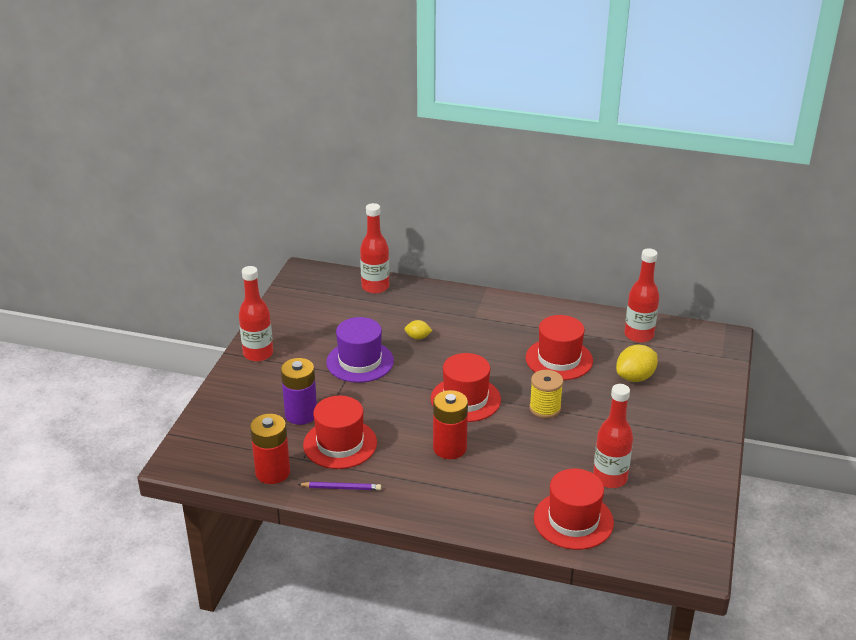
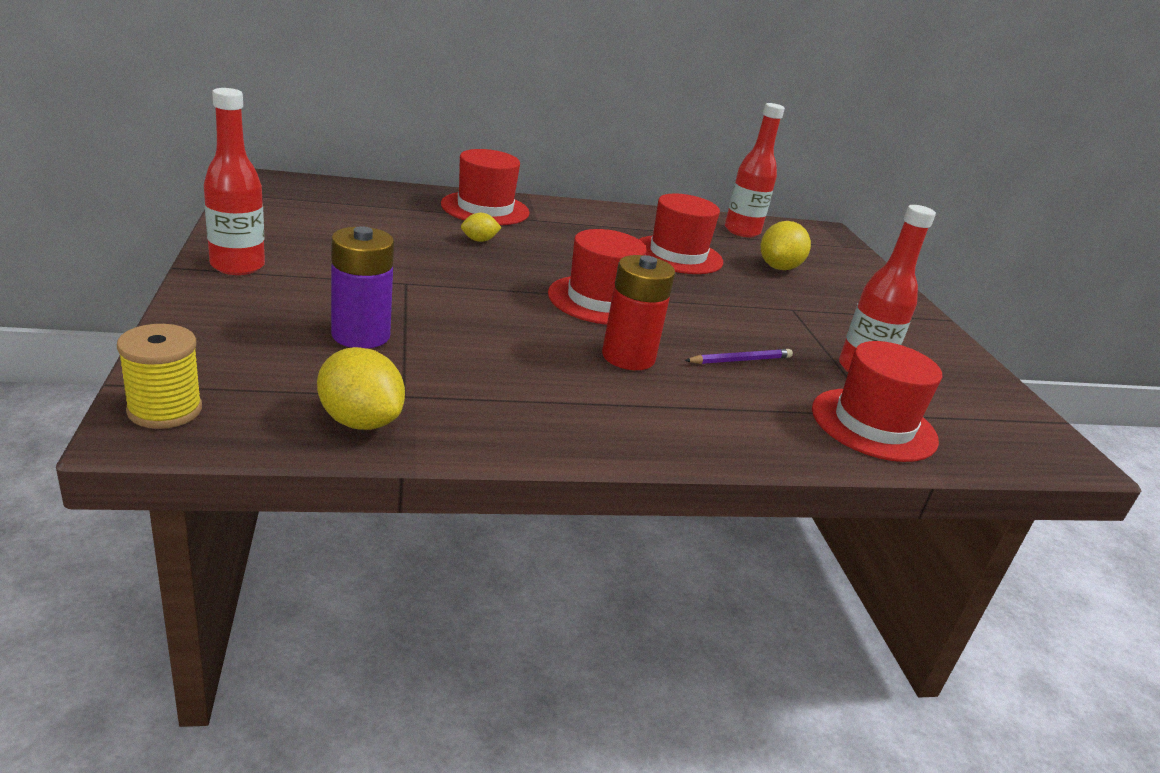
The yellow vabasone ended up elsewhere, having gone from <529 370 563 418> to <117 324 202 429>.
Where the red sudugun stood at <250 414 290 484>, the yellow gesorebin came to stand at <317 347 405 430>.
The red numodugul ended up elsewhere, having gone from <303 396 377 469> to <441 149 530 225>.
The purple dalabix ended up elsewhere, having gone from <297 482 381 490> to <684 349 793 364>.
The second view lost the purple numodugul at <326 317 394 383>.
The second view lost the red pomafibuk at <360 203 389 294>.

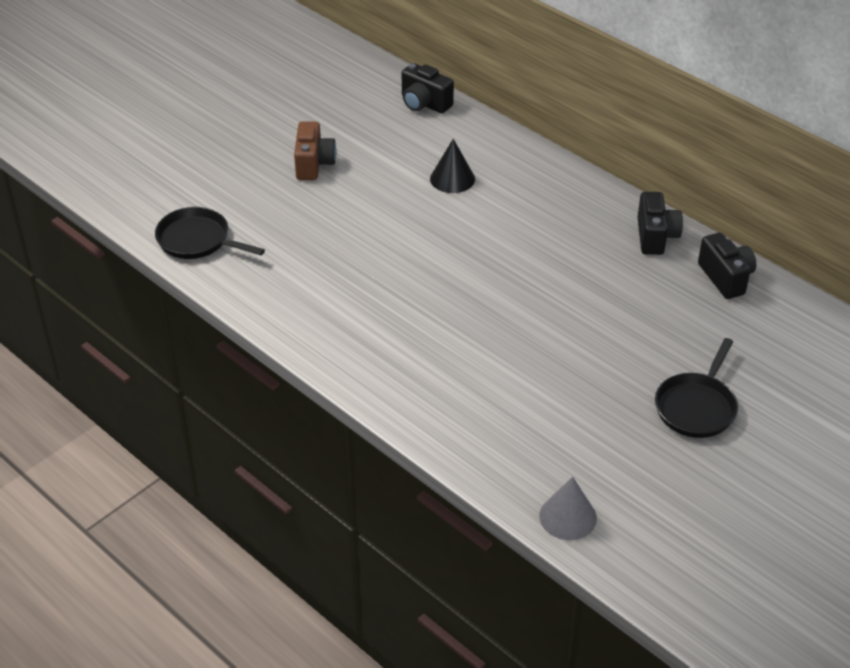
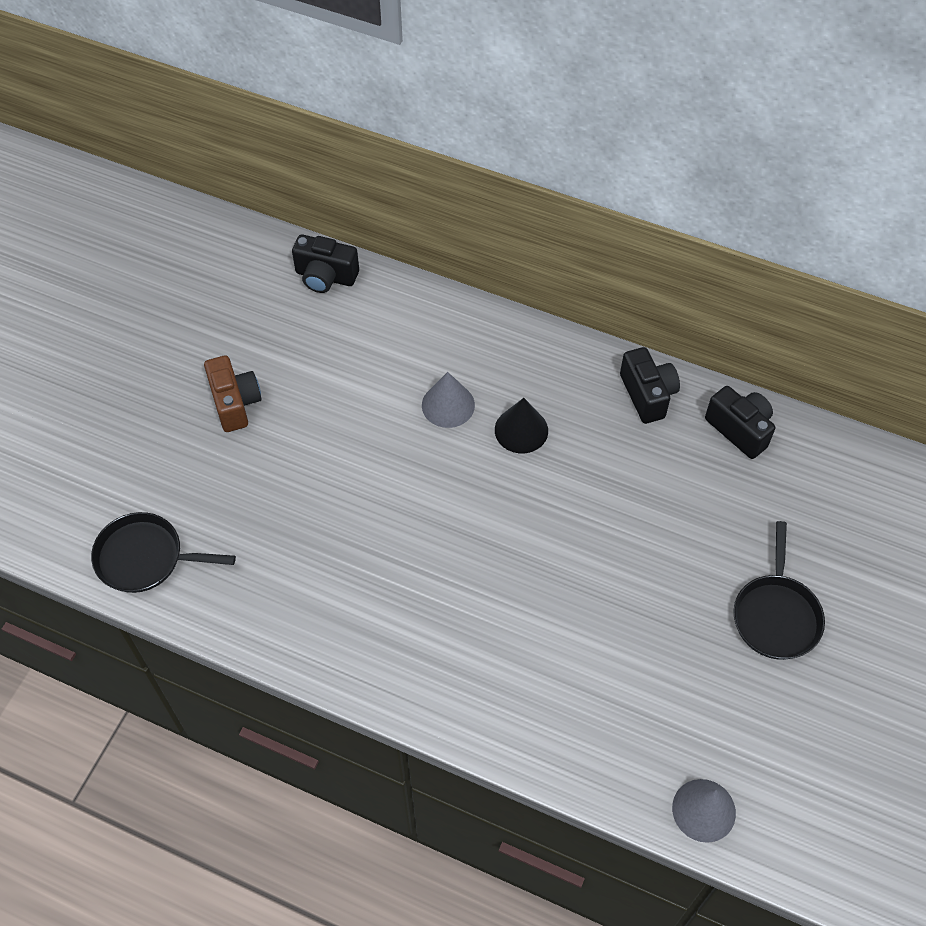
The second view gained the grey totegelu at <422 372 475 428>.
The black totegelu ended up elsewhere, having gone from <430 139 475 193> to <495 398 548 453>.

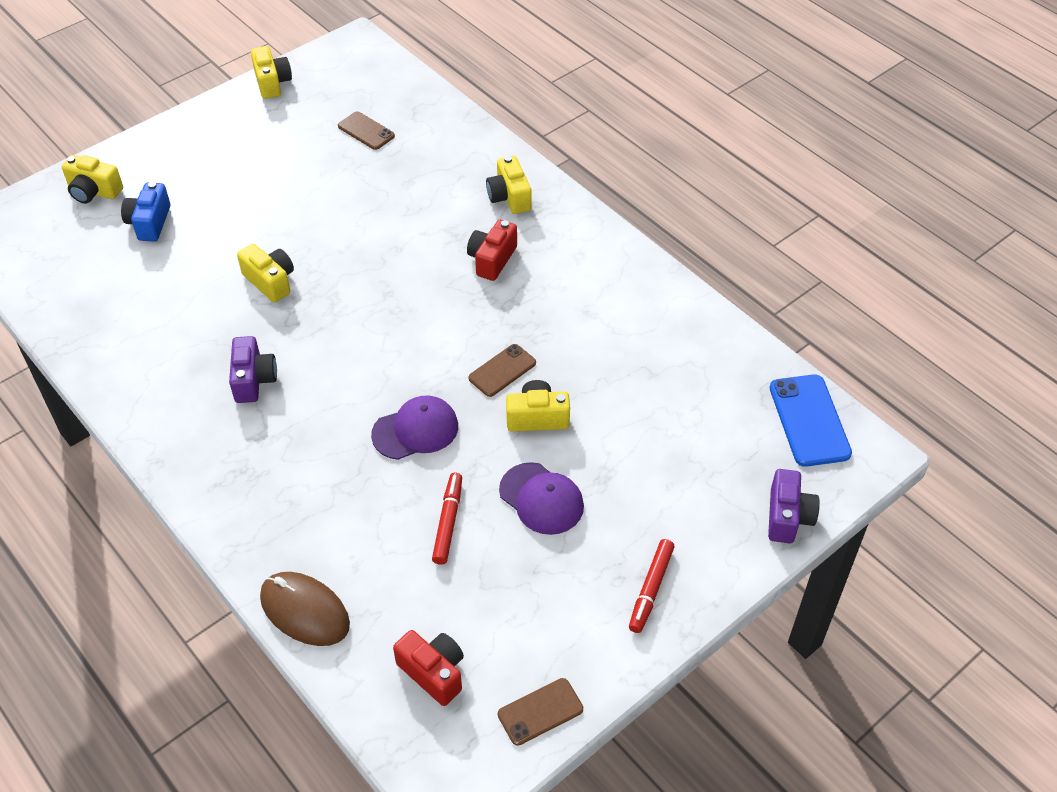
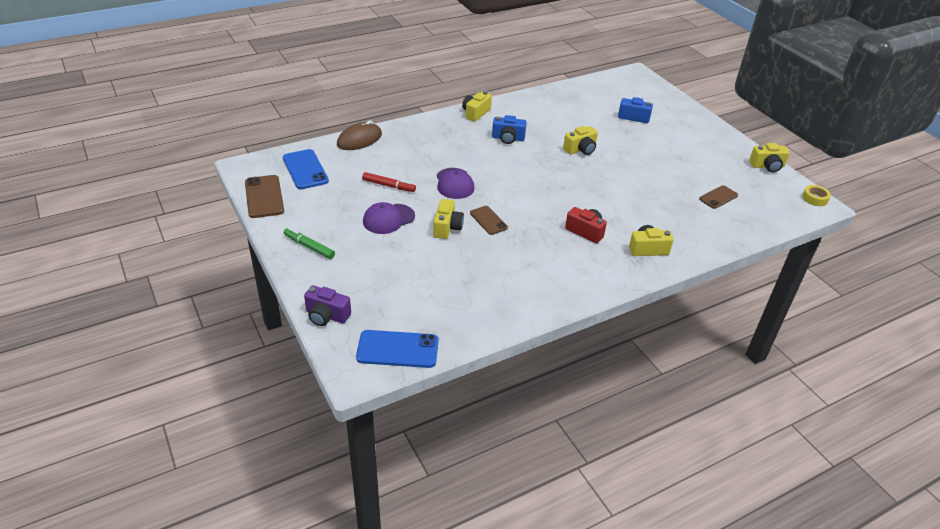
The size of the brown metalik at <498 678 583 746> changed by a factor of 1.57.
Where the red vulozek stood at <393 630 464 706>, the blue metalik came to stand at <283 149 329 189>.
What was the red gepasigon at <629 539 675 633> turned into the green gepasigon at <284 228 335 259>.
The yellow vulozek ended up elsewhere, having gone from <62 155 123 204> to <462 91 492 122>.
What was the purple vulozek at <229 336 277 403> turned into the blue vulozek at <492 115 527 144>.
The second view gained the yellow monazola at <802 185 831 206>.

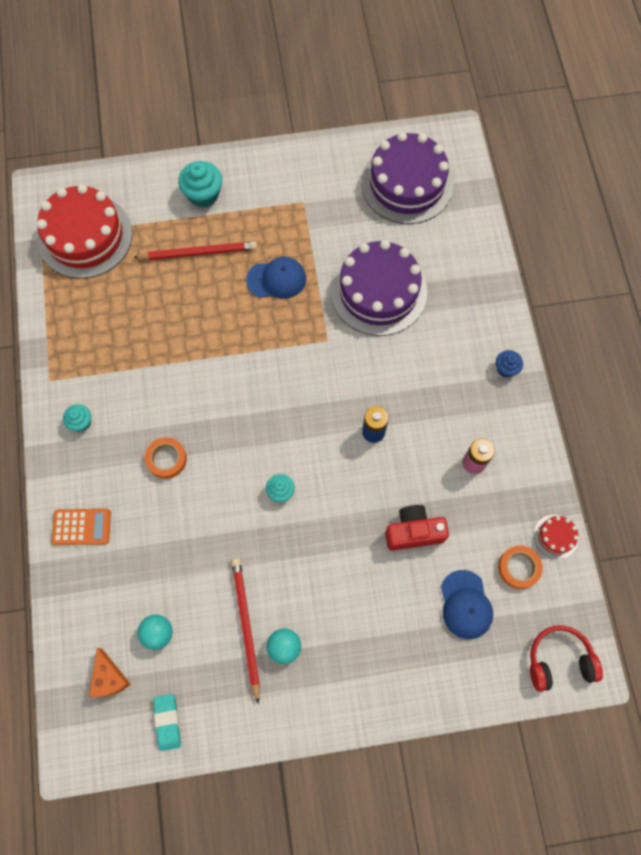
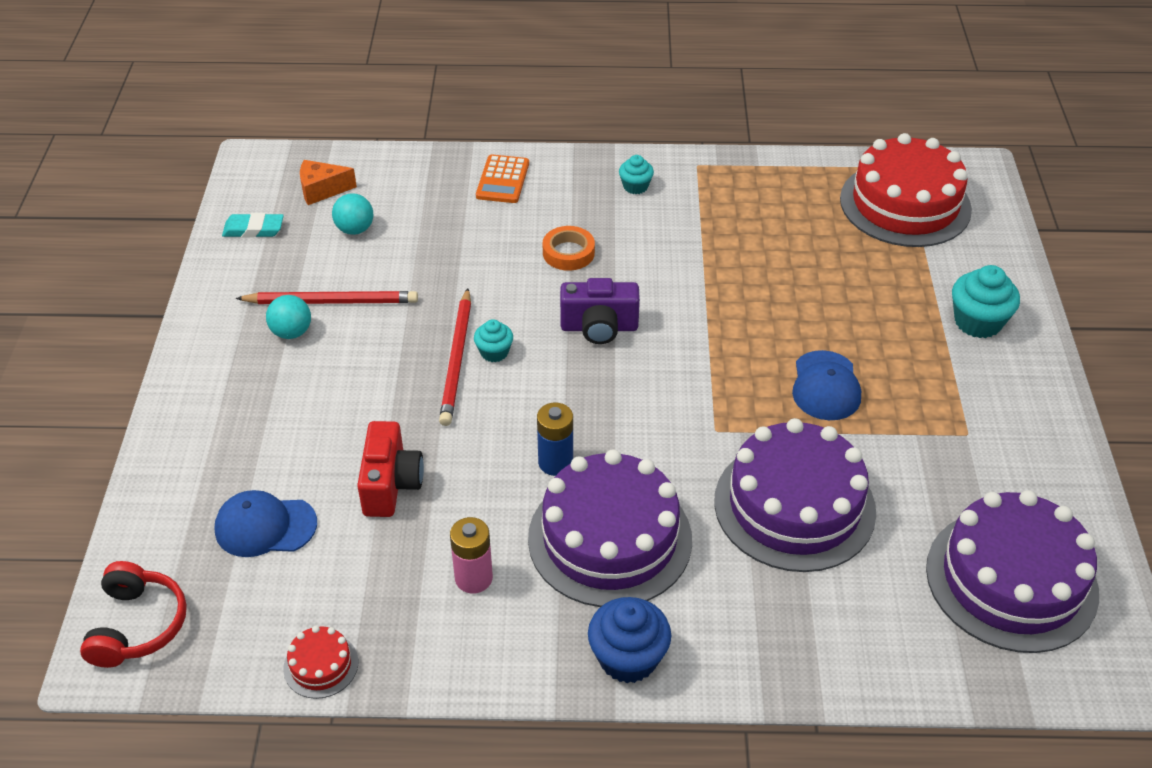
The red dalabix ended up elsewhere, having gone from <133 241 257 260> to <439 288 471 426>.
The second view gained the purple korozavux at <528 449 692 607>.
The second view gained the purple vulozek at <560 278 640 344>.
The size of the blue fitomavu at <496 350 523 377> changed by a factor of 1.71.
The second view lost the orange monazola at <498 546 543 589>.

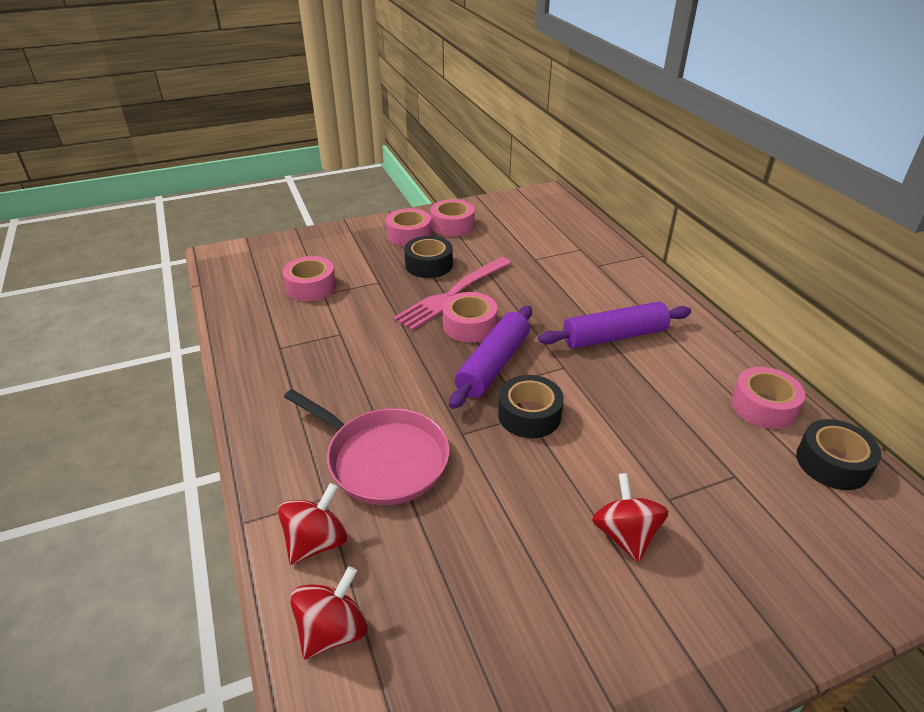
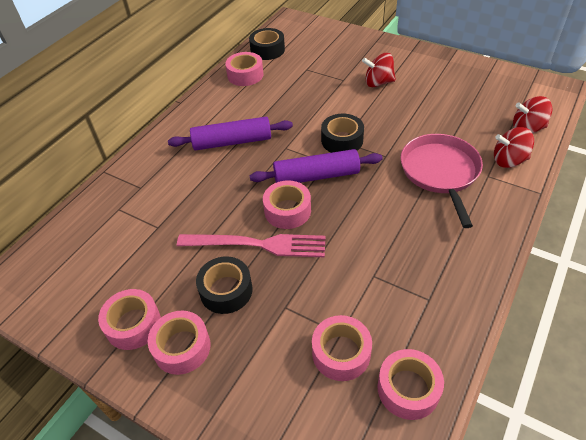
The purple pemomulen at <538 302 691 349> ended up facing another way, 45 degrees counterclockwise from before.
The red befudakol at <592 473 669 563> ended up facing another way, 45 degrees clockwise from before.
The second view gained the pink monazola at <377 349 444 420>.

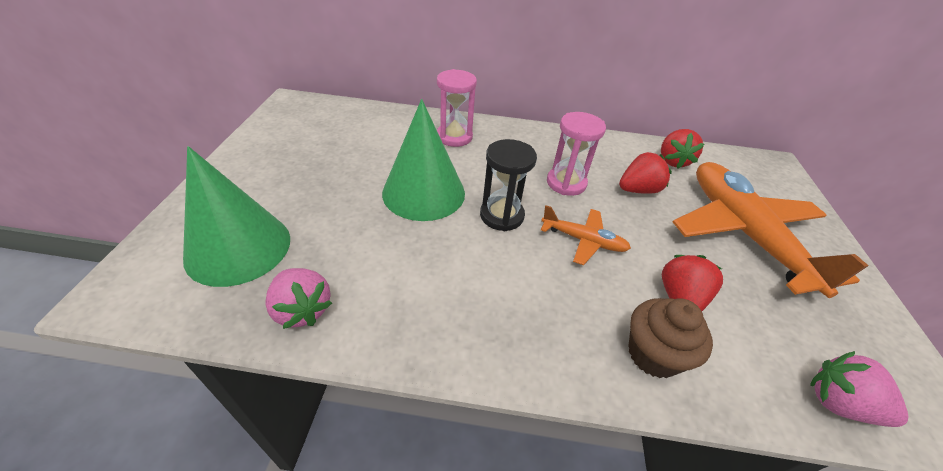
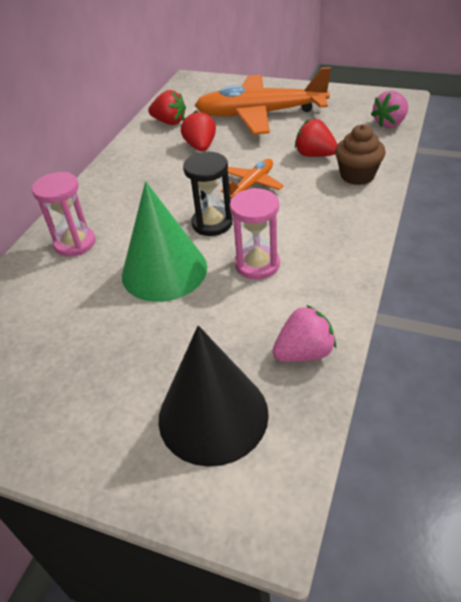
What was the green totegelu at <183 146 290 287> turned into the black totegelu at <158 325 269 467>.
The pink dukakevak ended up elsewhere, having gone from <547 112 606 196> to <230 188 280 280>.

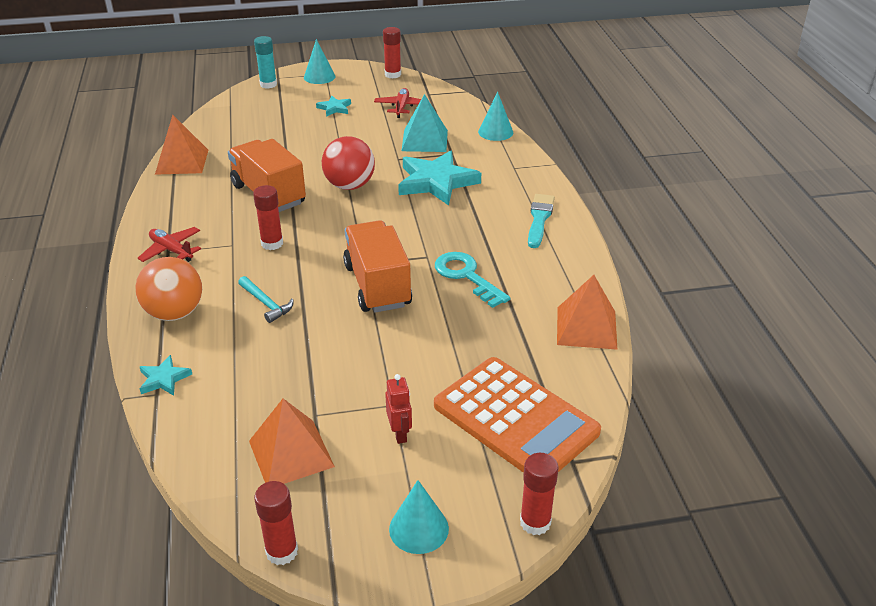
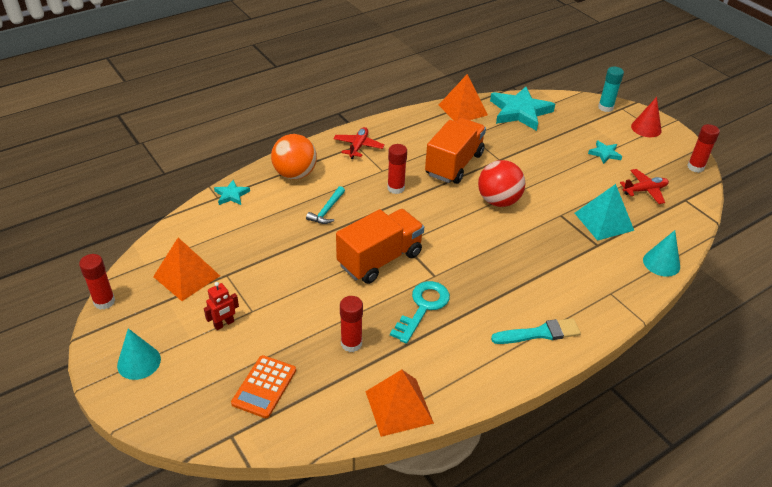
The size of the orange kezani at <434 357 601 473> changed by a factor of 0.54.
The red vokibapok ended up elsewhere, having gone from <520 453 559 535> to <340 296 363 352>.
The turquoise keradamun ended up elsewhere, having gone from <398 150 481 206> to <490 87 555 131>.
What was the turquoise totegelu at <304 39 335 84> turned into the red totegelu at <631 97 662 137>.

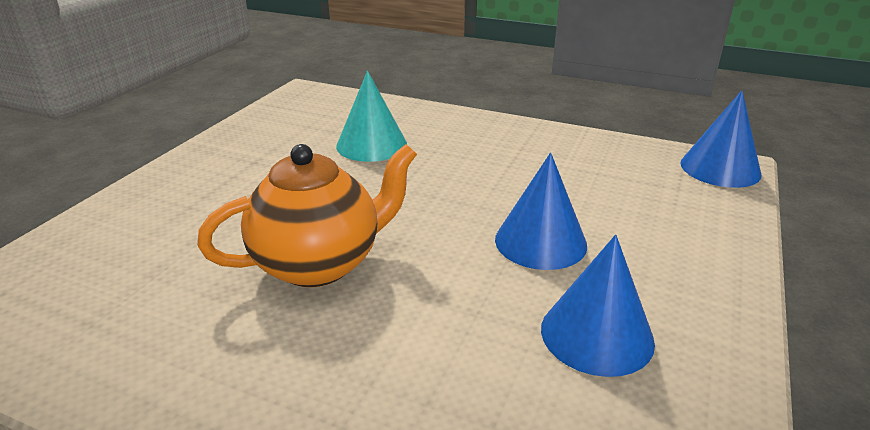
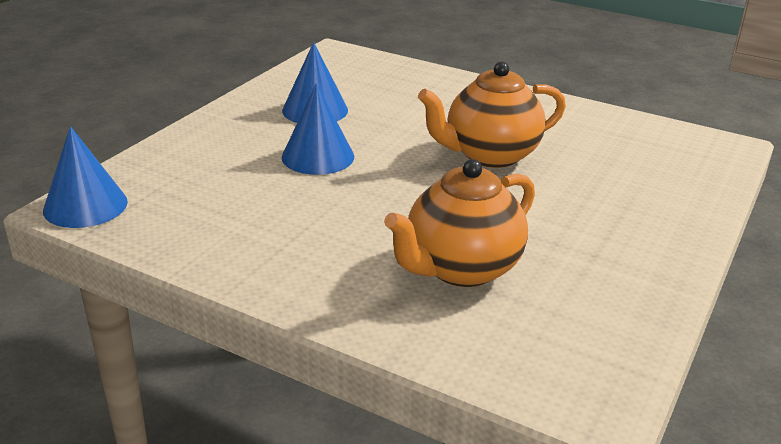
Where the turquoise totegelu stood at <336 71 407 162>, the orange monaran came to stand at <384 159 535 287>.

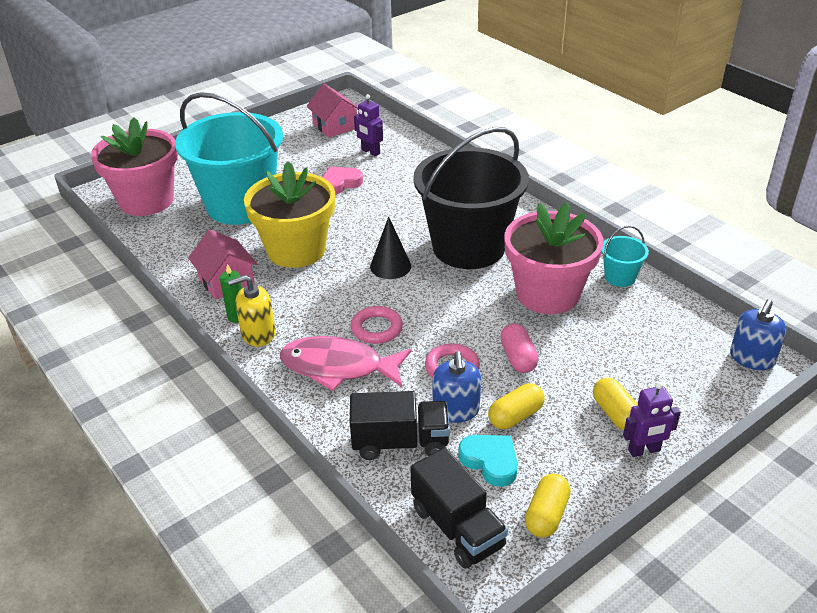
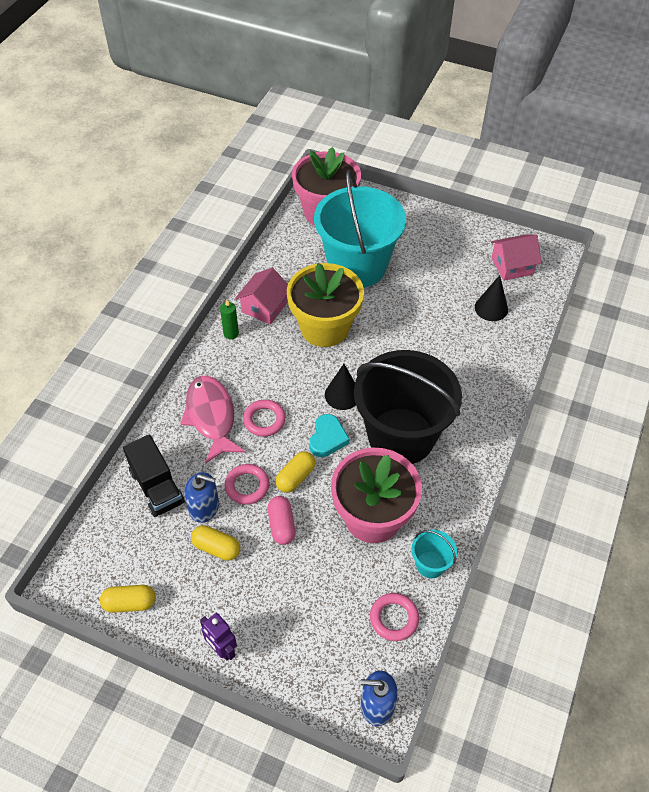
The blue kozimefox at <433 351 481 423> ended up facing another way, 135 degrees counterclockwise from before.
The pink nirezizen at <500 323 538 373> ended up facing another way, 60 degrees counterclockwise from before.
The yellow nirezizen ended up elsewhere, having gone from <593 378 638 431> to <275 451 316 493>.
The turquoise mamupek ended up elsewhere, having gone from <458 435 518 487> to <309 414 349 457>.
The second view gained the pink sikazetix at <370 593 419 641>.
Where the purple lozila stood at <354 94 383 156>, the black totegelu came to stand at <475 275 508 321>.
The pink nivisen at <307 84 358 138> ended up facing another way, 45 degrees clockwise from before.
The second view lost the yellow kozimefox at <228 275 276 347>.
The second view lost the pink mamupek at <322 167 363 195>.
The second view lost the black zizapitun at <410 448 508 569>.

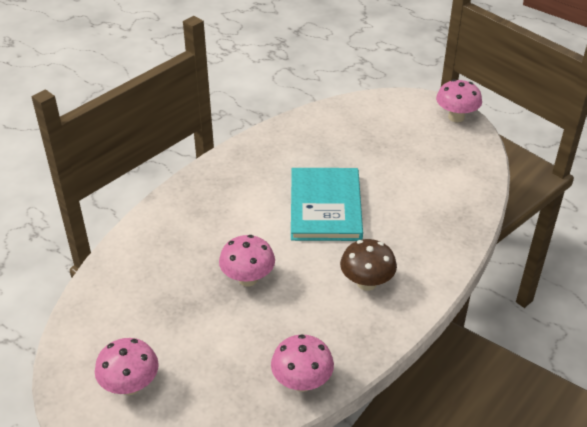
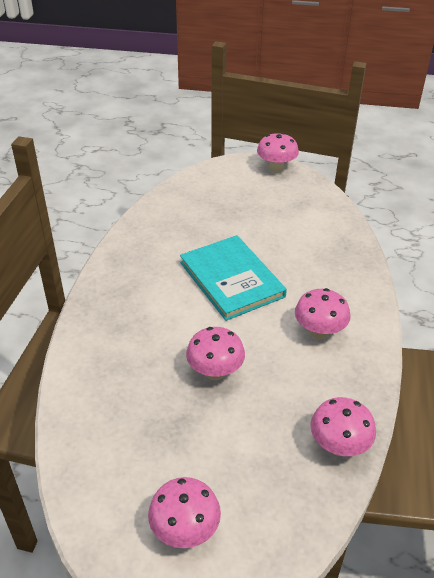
What was the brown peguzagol at <340 239 397 291> turned into the pink peguzagol at <295 288 350 339>.

